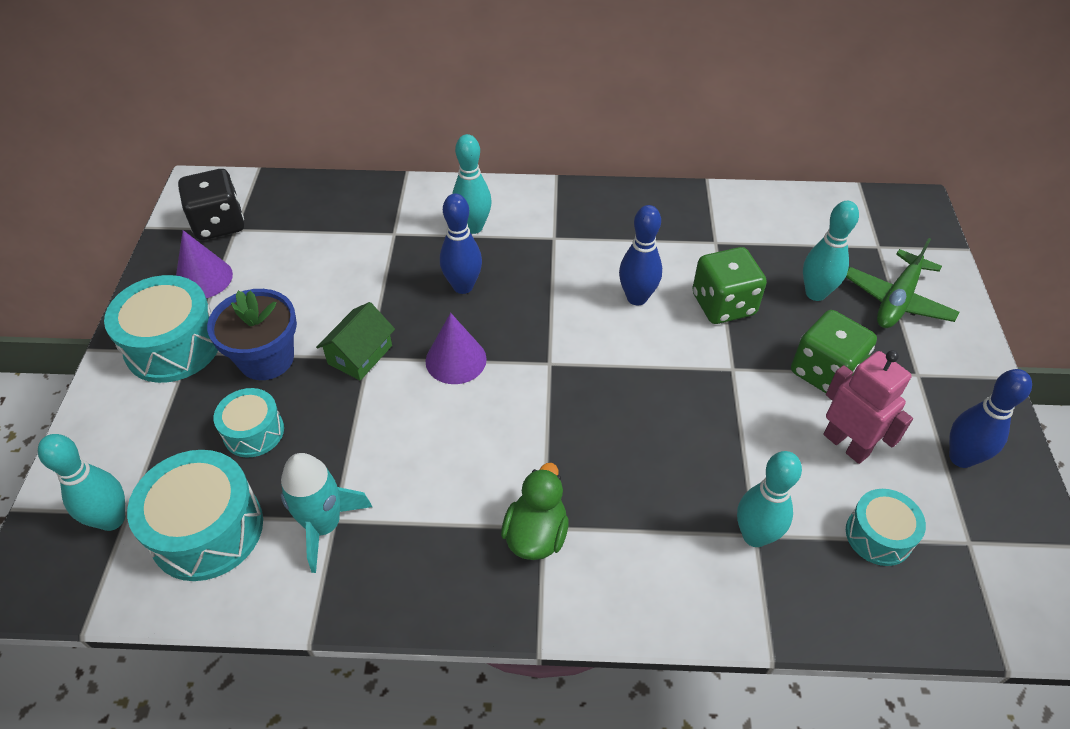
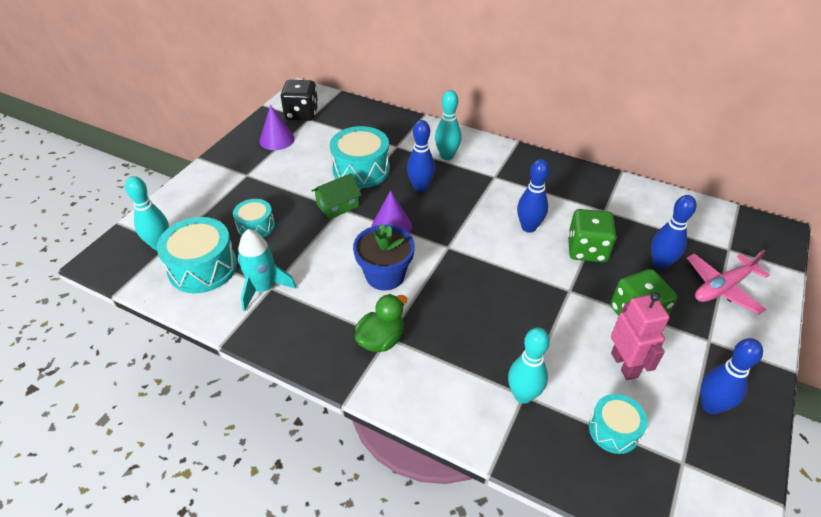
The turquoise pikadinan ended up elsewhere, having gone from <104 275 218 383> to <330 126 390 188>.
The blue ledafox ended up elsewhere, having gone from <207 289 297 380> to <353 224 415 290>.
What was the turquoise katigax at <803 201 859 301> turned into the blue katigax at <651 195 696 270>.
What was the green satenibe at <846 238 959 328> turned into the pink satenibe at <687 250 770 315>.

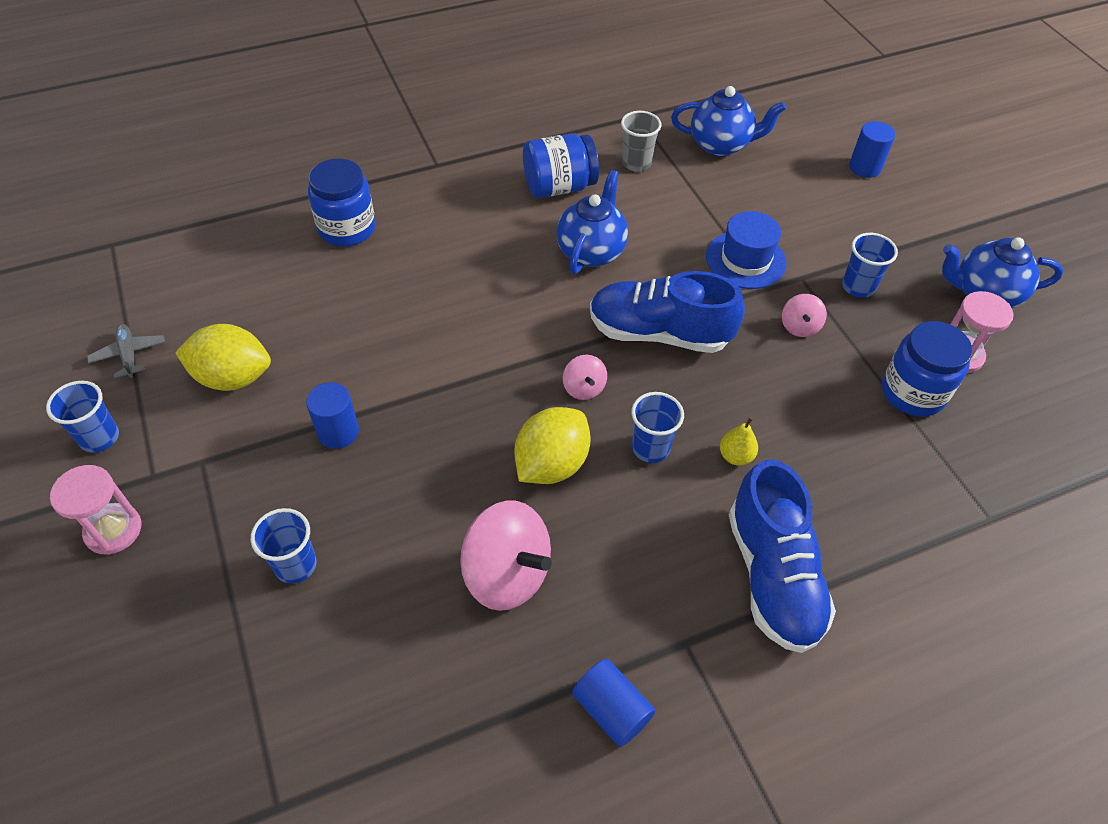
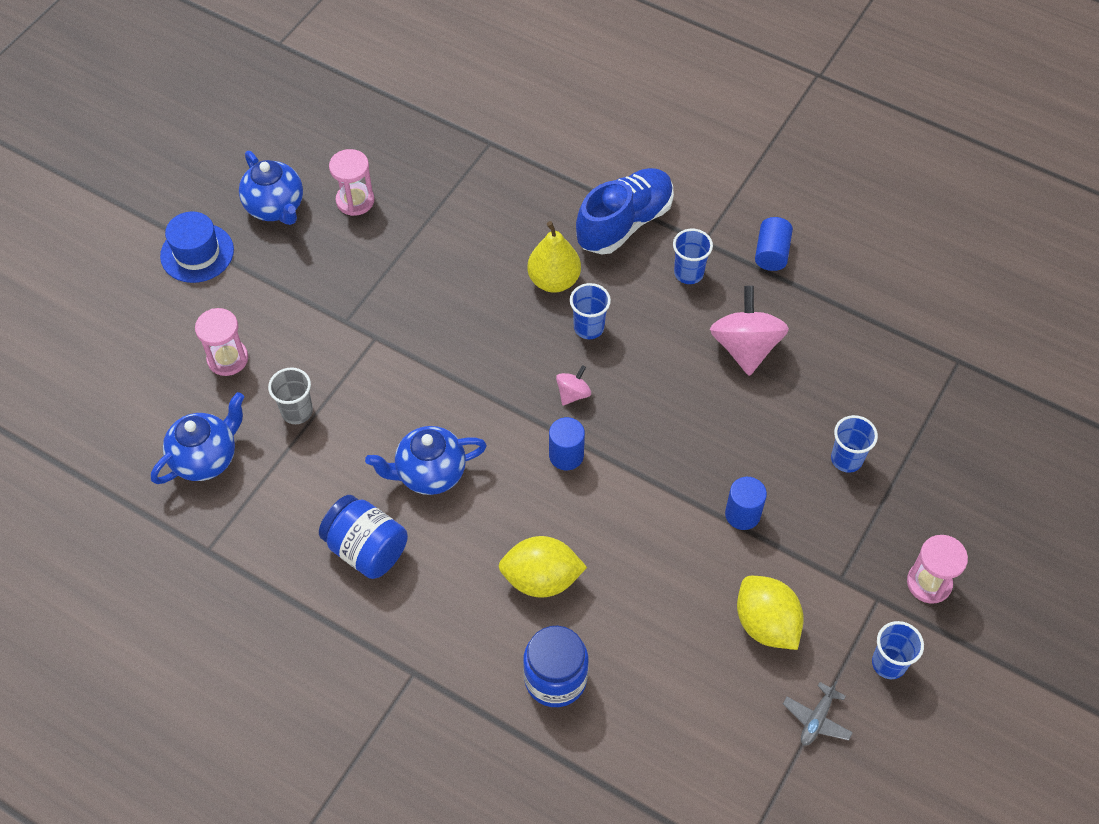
The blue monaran at <671 86 786 156> ended up facing another way, 75 degrees clockwise from before.
The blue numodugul ended up elsewhere, having gone from <706 211 787 289> to <160 211 234 283>.
The second view gained the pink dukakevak at <195 308 248 376>.
The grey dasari ended up elsewhere, having gone from <621 111 662 172> to <268 367 313 424>.
The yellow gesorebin ended up elsewhere, having gone from <514 407 590 484> to <499 536 587 598>.
The size of the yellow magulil at <720 417 758 466> changed by a factor of 1.82.
The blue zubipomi ended up elsewhere, having gone from <849 121 895 178> to <549 417 585 470>.
The blue dasari ended up elsewhere, having gone from <842 233 898 298> to <673 229 713 284>.
The second view lost the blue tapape at <590 271 745 353>.
The second view lost the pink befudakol at <782 294 827 337>.
The second view lost the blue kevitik at <882 321 973 417>.

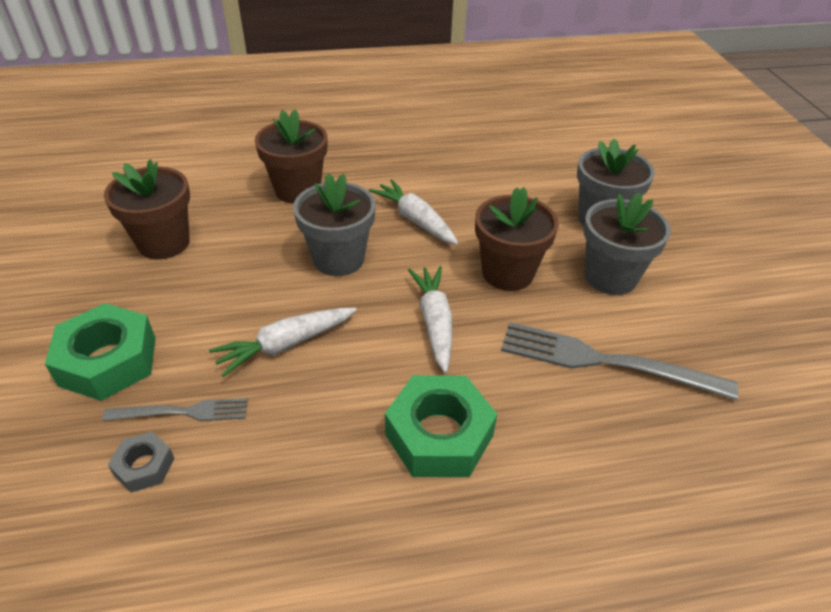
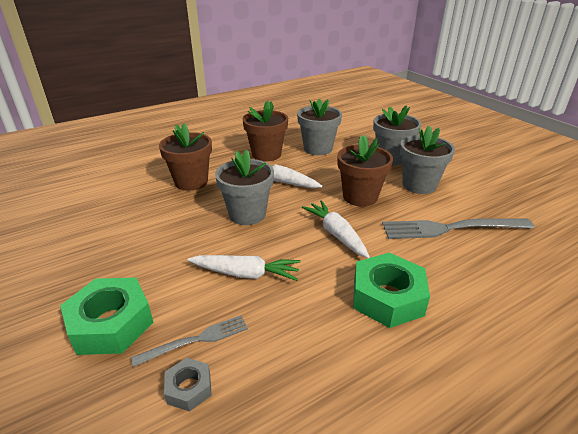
The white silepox at <209 308 357 377> ended up facing another way, 120 degrees counterclockwise from before.
The brown ledafox ended up elsewhere, having gone from <104 159 190 259> to <242 101 288 161>.
The second view gained the grey ledafox at <297 99 342 155>.

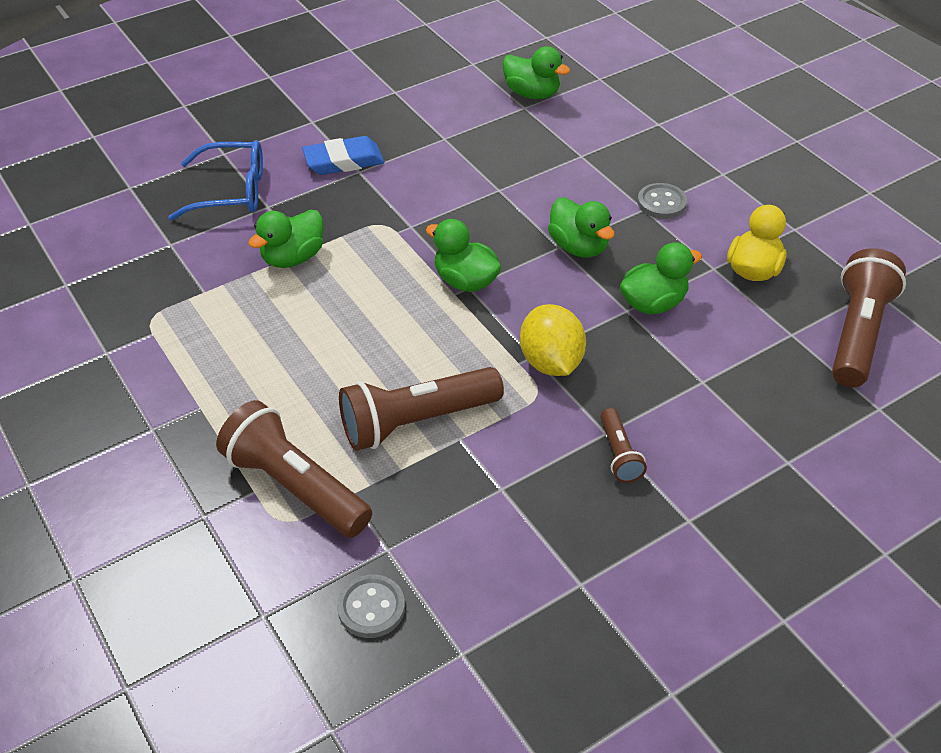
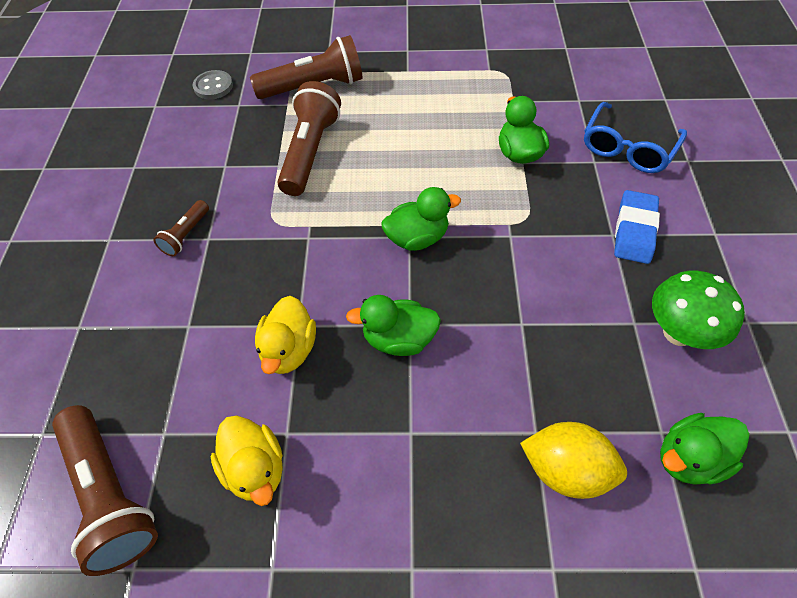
The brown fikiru at <600 408 647 483> ended up facing another way, 90 degrees counterclockwise from before.
What was the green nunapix at <620 243 702 314> turned into the yellow nunapix at <255 296 316 374>.
The yellow gesorebin ended up elsewhere, having gone from <520 304 586 376> to <520 422 627 499>.
The second view gained the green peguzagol at <652 271 745 349>.
The second view lost the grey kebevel at <637 183 687 219>.

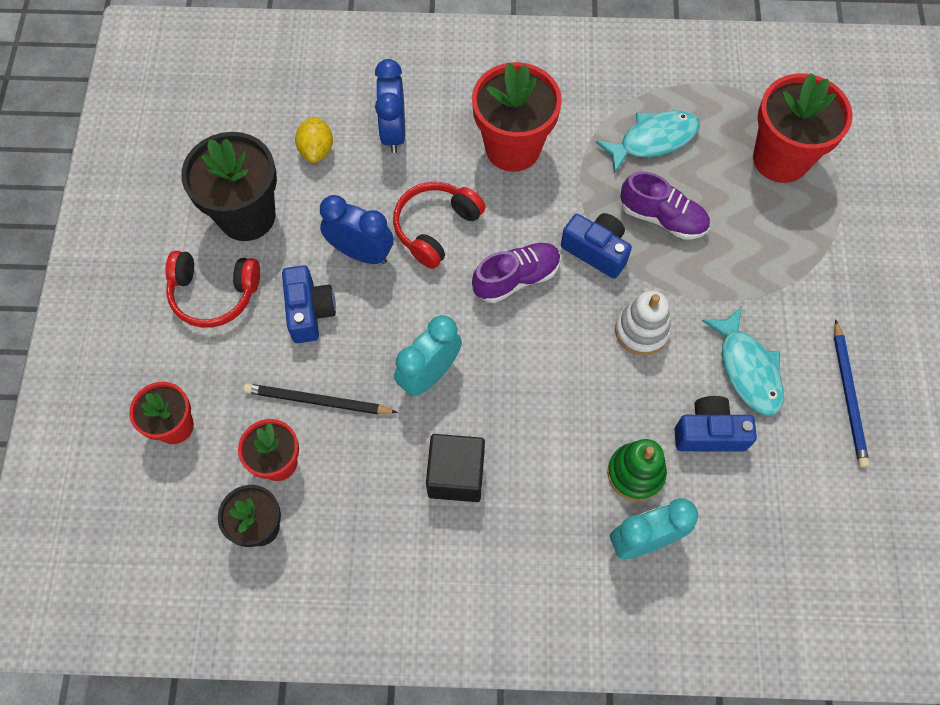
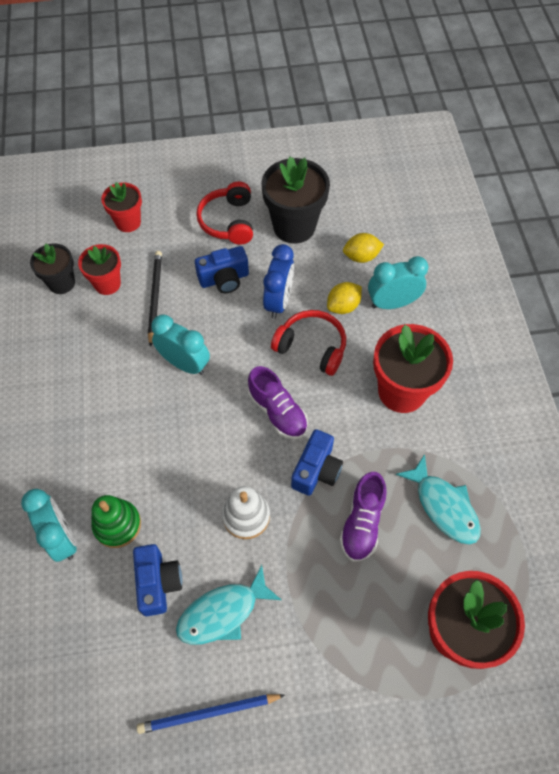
The second view gained the yellow gesorebin at <327 282 362 314>.
What was the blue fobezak at <375 59 405 153> turned into the turquoise fobezak at <368 256 429 309>.
The second view lost the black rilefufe at <426 434 485 502>.

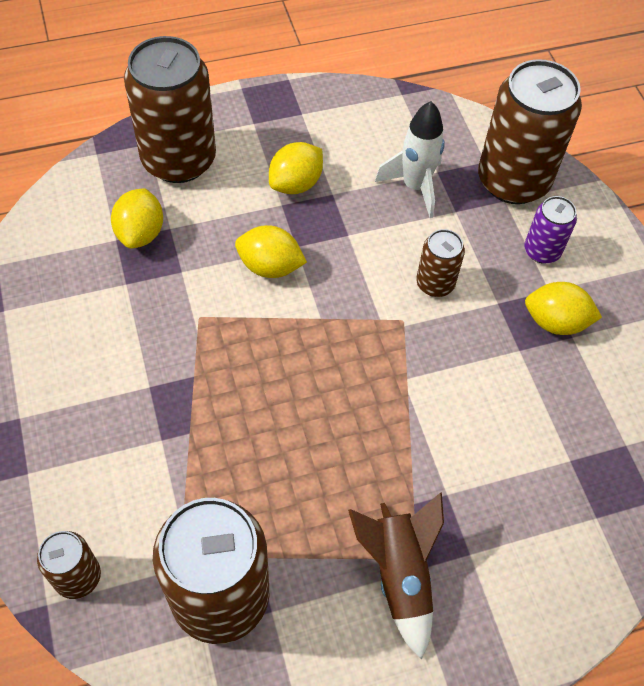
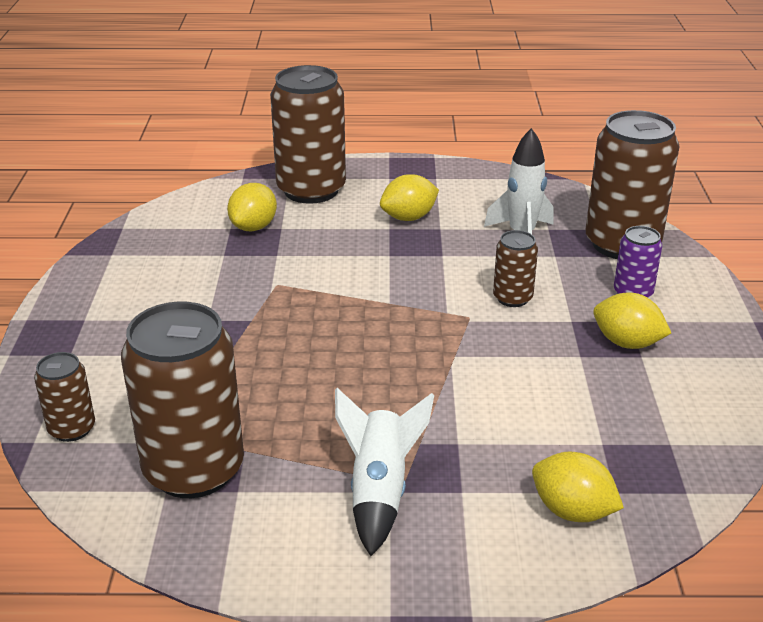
What was the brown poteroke at <348 492 444 660> turned into the white poteroke at <335 388 434 556>.
The yellow gesorebin ended up elsewhere, having gone from <235 225 307 278> to <532 452 624 522>.

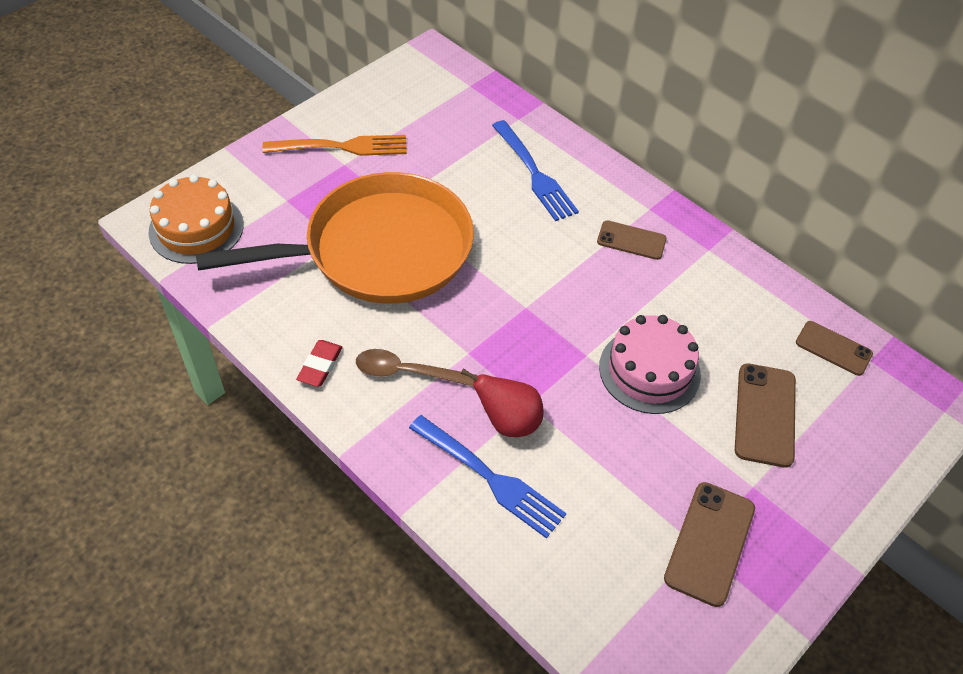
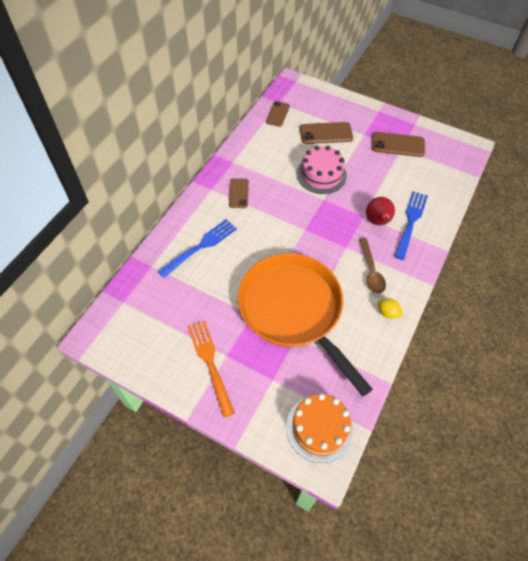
Where the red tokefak stood at <296 340 343 387>, the yellow gesorebin came to stand at <377 298 403 319>.

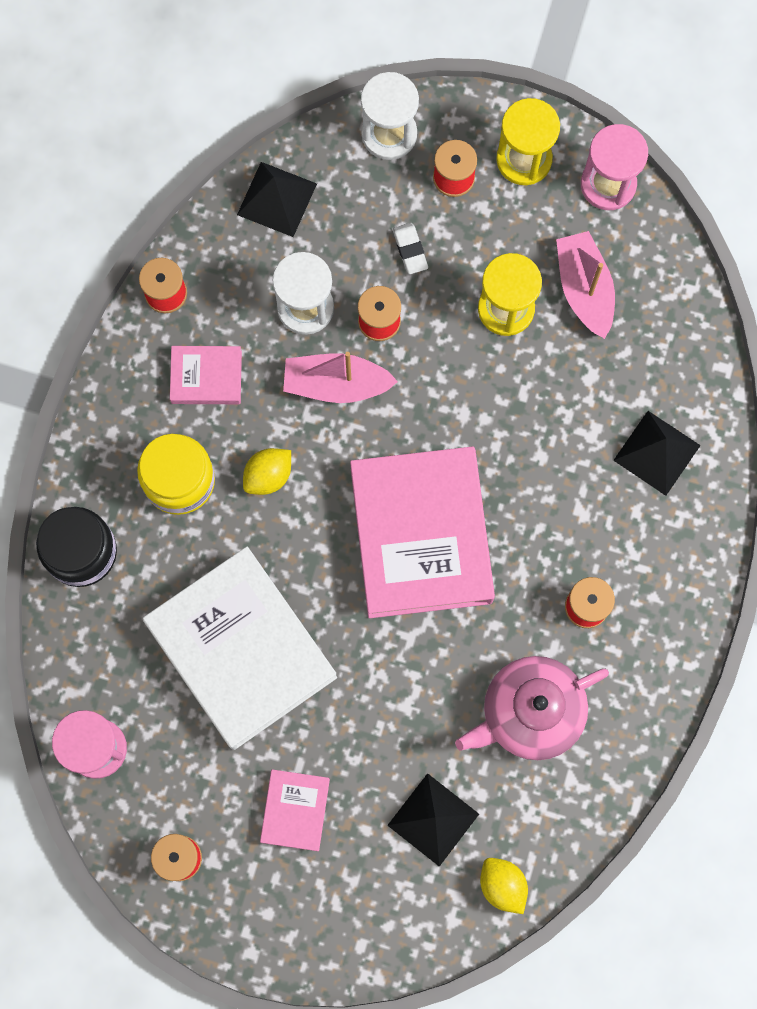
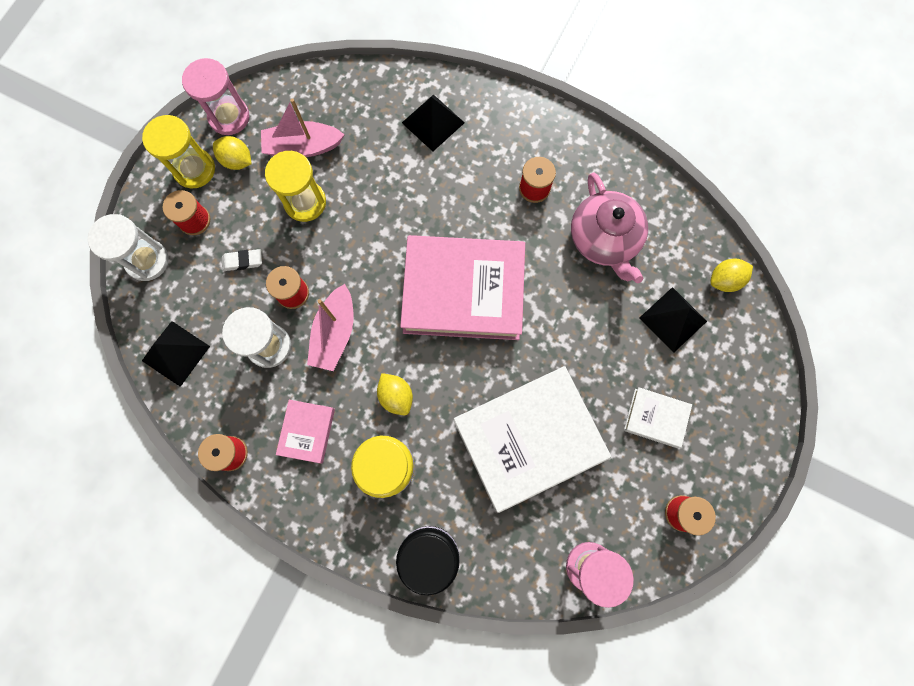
The second view gained the yellow gesorebin at <213 136 252 170>.
What was the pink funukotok at <260 769 330 851> turned into the white funukotok at <624 387 692 448>.

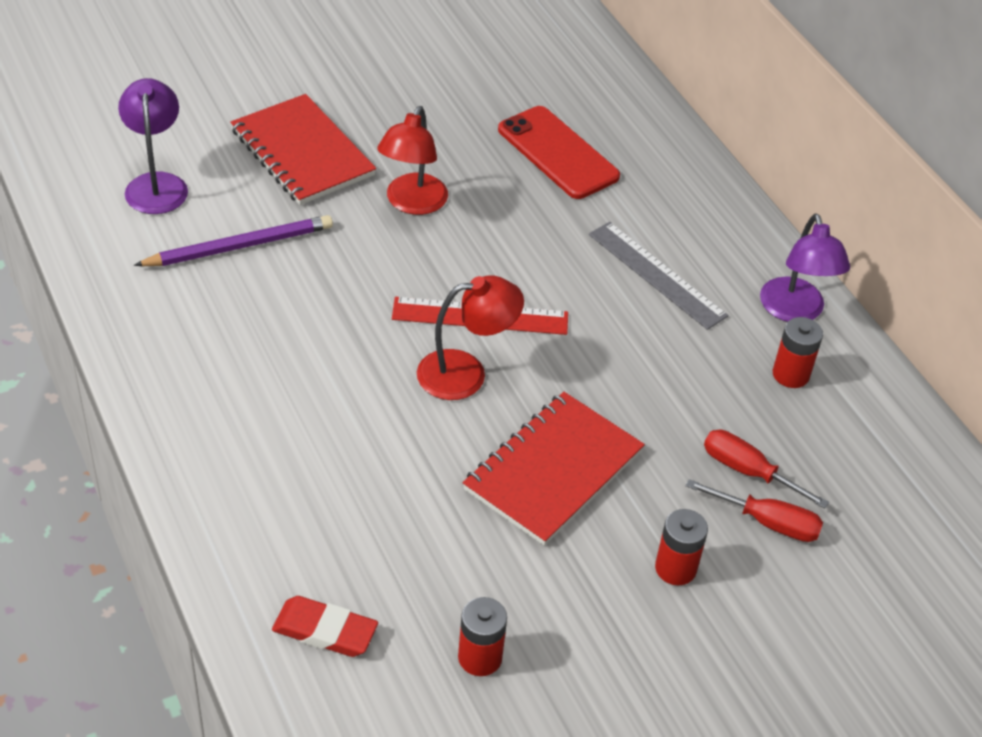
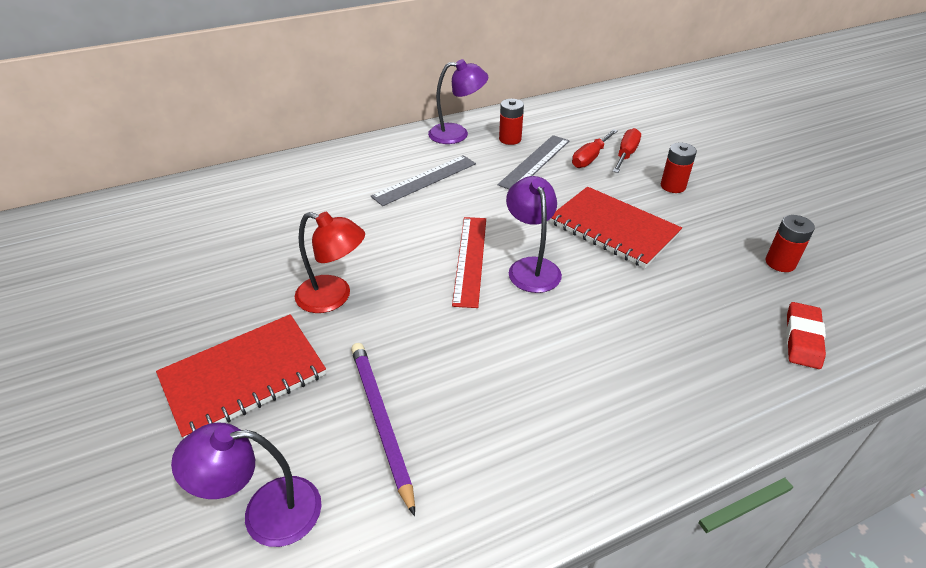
The second view gained the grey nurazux at <498 135 569 189>.
What was the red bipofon at <417 275 524 400> turned into the purple bipofon at <506 176 562 293>.
The second view lost the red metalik at <498 106 620 199>.

